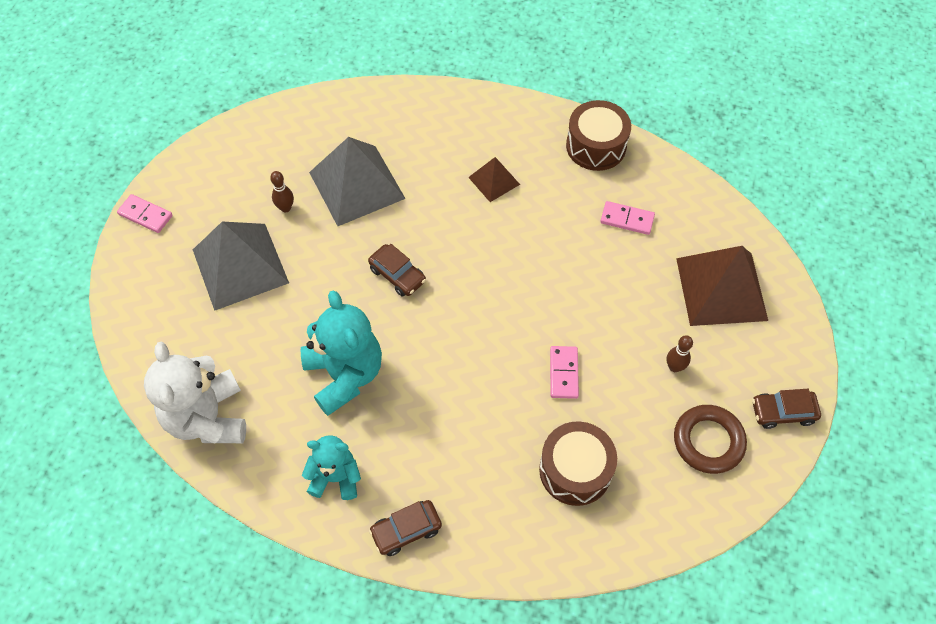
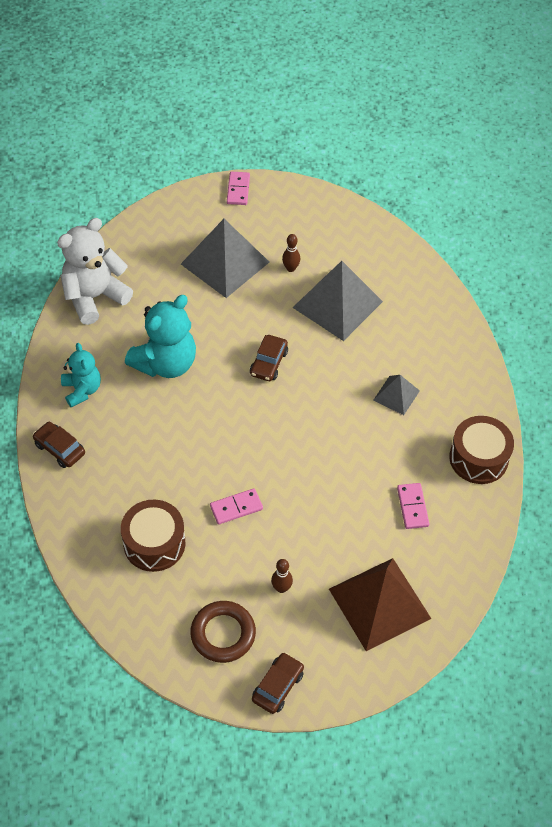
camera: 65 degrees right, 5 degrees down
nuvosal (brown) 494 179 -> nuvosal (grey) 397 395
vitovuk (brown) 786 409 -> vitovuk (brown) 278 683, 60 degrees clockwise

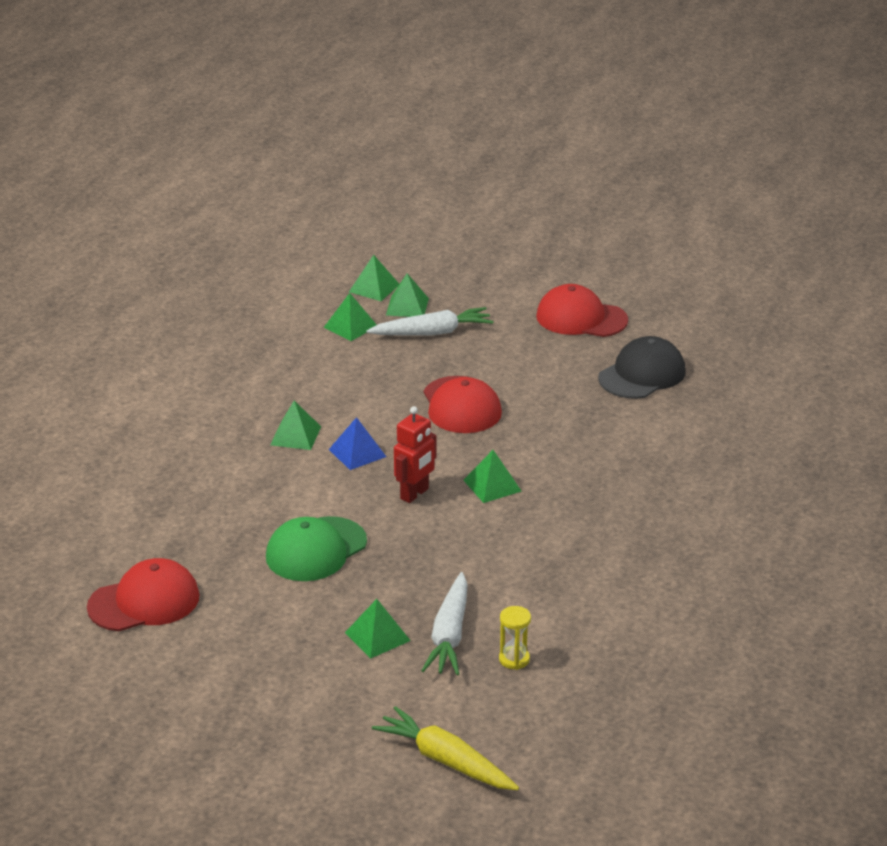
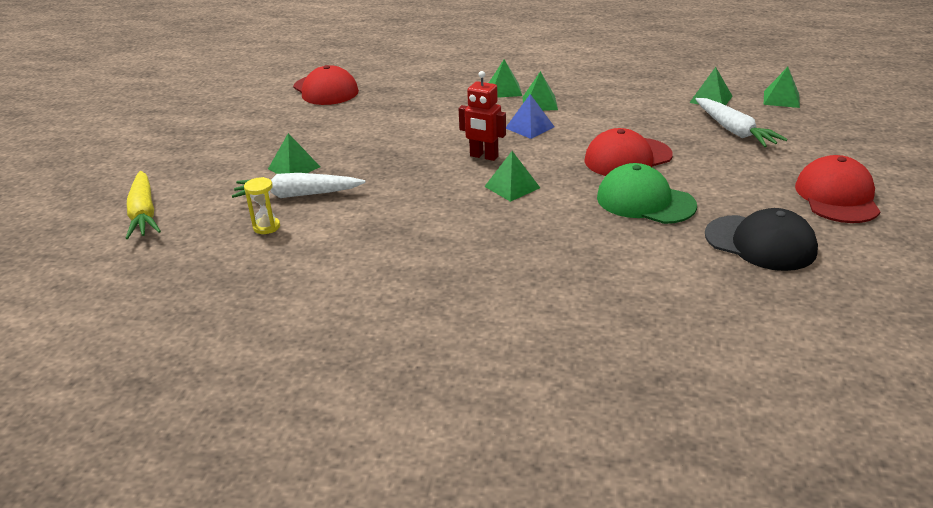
camera: 80 degrees right, 0 degrees up
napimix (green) 316 548 -> napimix (green) 647 193, moved
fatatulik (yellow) 445 748 -> fatatulik (yellow) 143 205, 135 degrees clockwise
nuvosal (green) 407 295 -> nuvosal (green) 505 78, moved

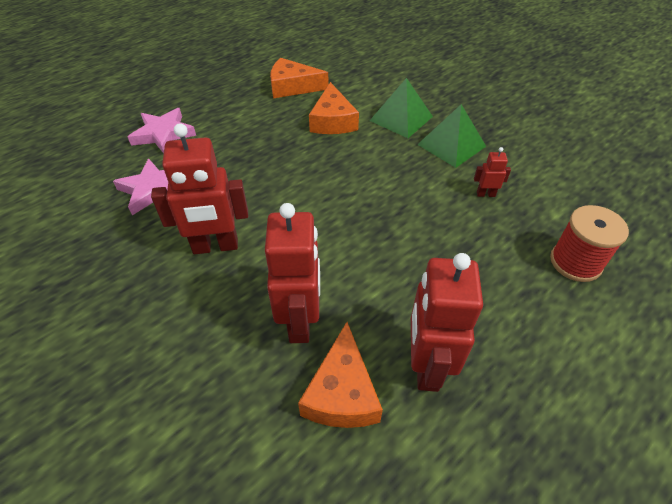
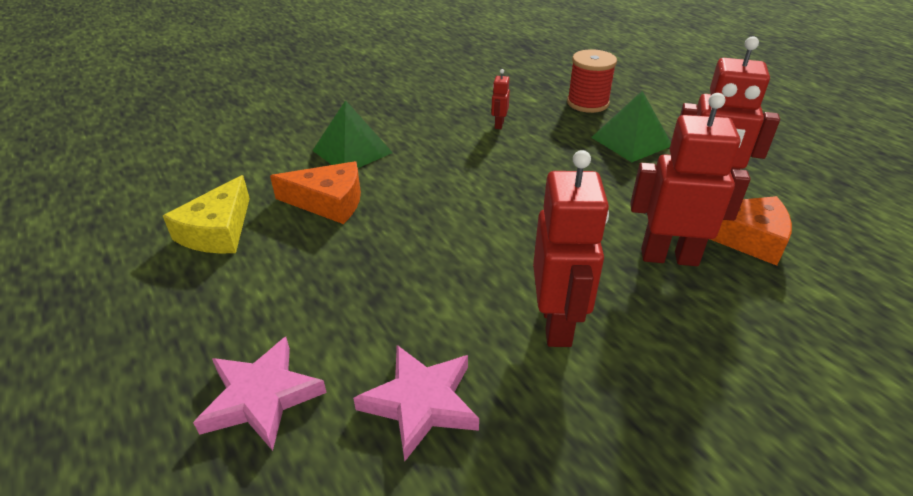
camera: 80 degrees left, 10 degrees down
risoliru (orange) 299 78 -> risoliru (yellow) 206 214
nuvosal (green) 451 136 -> nuvosal (green) 631 126, moved

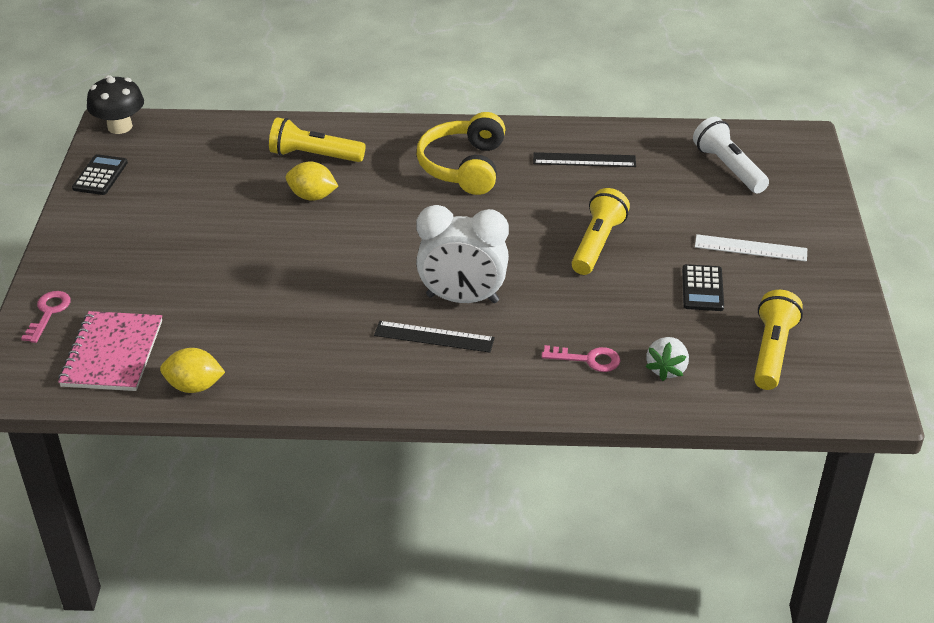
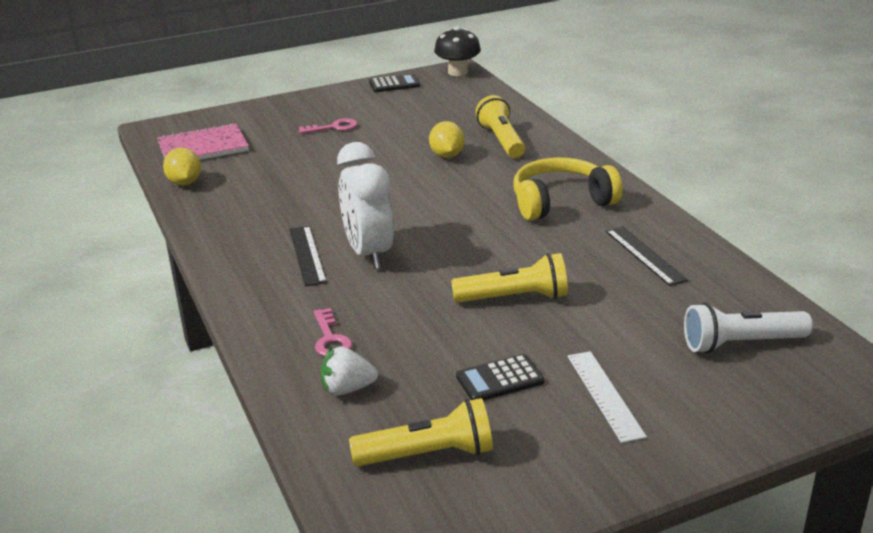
camera: 65 degrees right, 10 degrees down
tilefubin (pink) 46 317 -> tilefubin (pink) 328 126, moved
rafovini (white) 731 155 -> rafovini (white) 748 328, 135 degrees counterclockwise

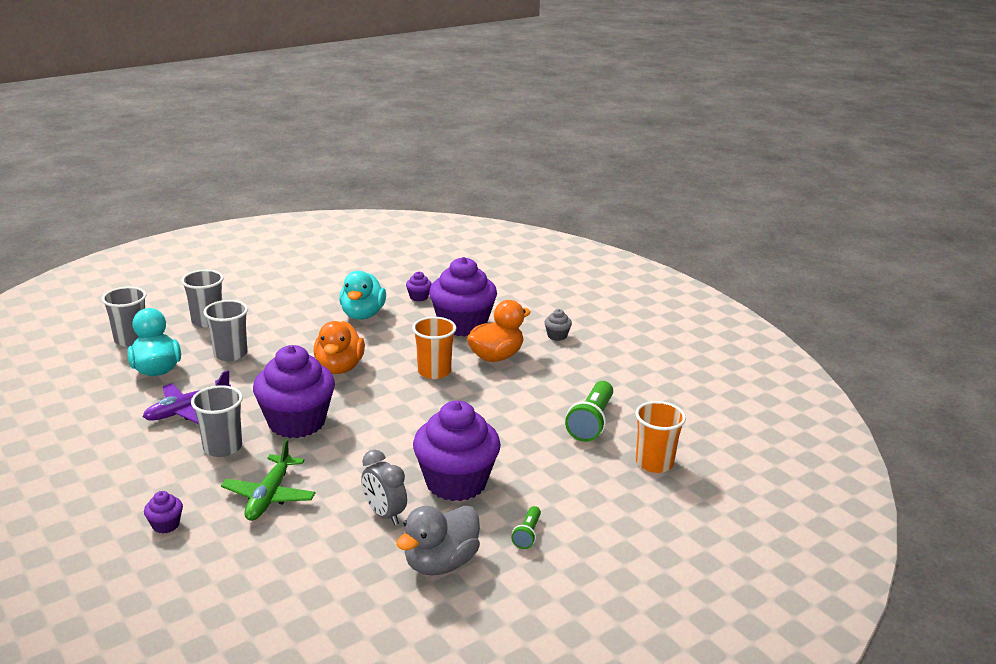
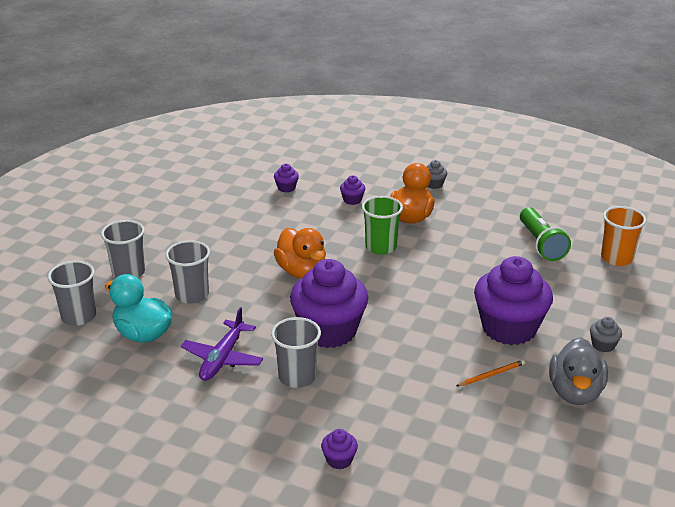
camera: 30 degrees left, 5 degrees up
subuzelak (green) 268 480 -> none
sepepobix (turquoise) 362 295 -> none
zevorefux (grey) 384 487 -> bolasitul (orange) 490 373
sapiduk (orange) 434 348 -> sapiduk (green) 382 225
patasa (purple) 463 297 -> patasa (purple) 352 190, x0.40
rafovini (green) 526 527 -> patasa (grey) 606 335

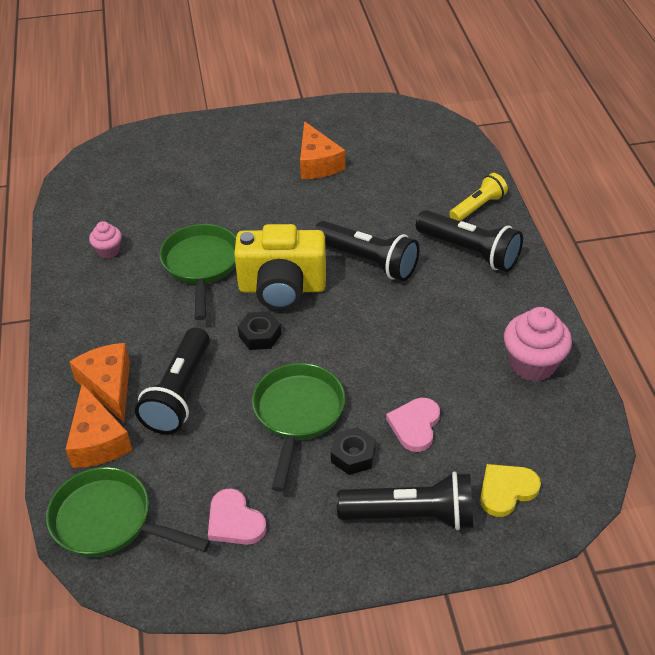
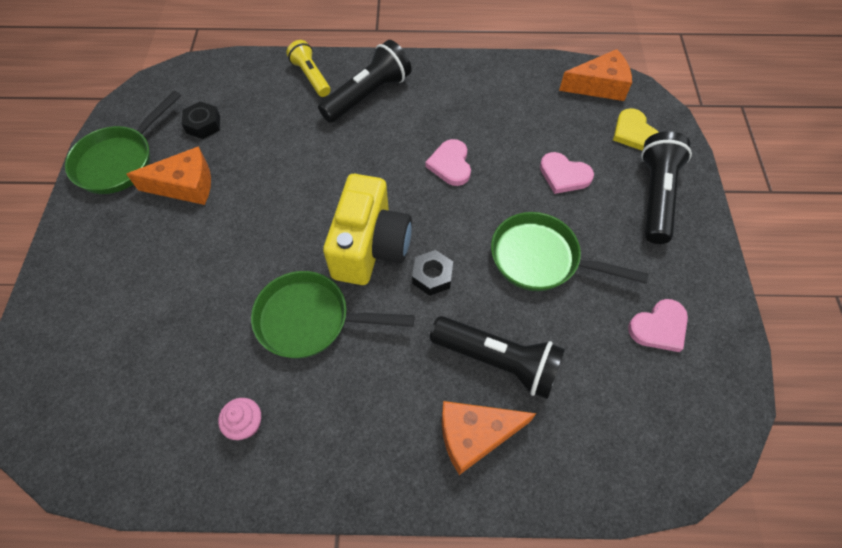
camera: 80 degrees left, 15 degrees up
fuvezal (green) 128 512 -> fuvezal (green) 123 142, moved
risoliru (orange) 98 426 -> risoliru (orange) 595 75, moved
rafovini (black) 367 251 -> none
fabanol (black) 353 451 -> fabanol (black) 200 120, moved
patasa (pink) 538 344 -> none
none -> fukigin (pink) 448 162

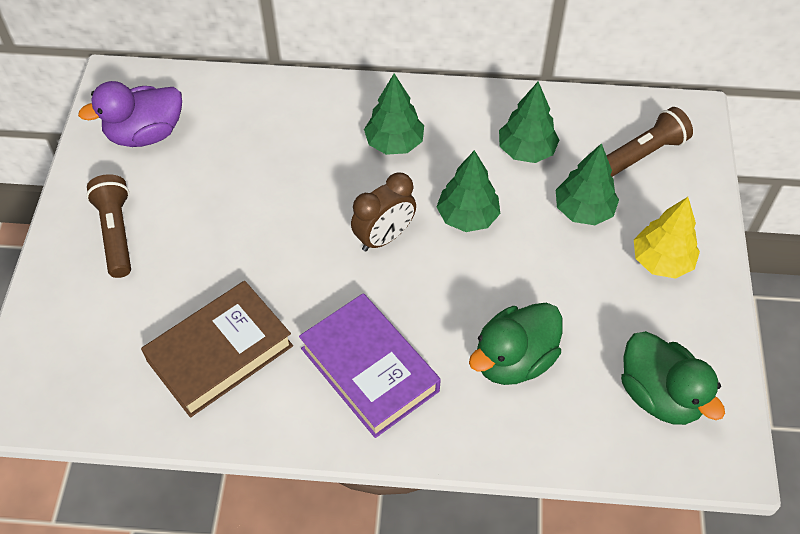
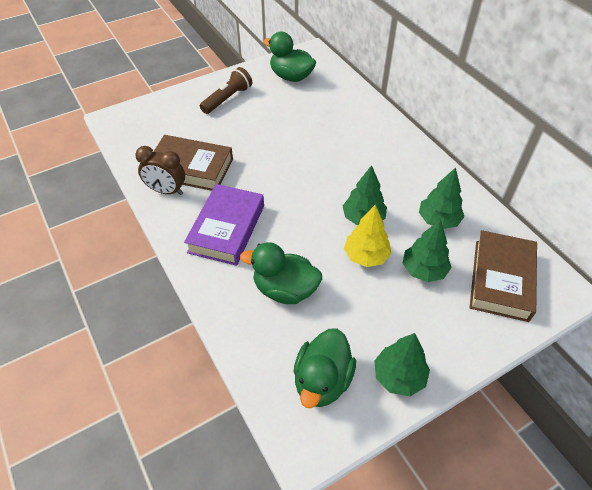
camera: 55 degrees right, 5 degrees down
sepepobix (purple) 130 114 -> sepepobix (green) 289 57
zevorefux (brown) 383 211 -> zevorefux (brown) 160 170, moved
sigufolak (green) 394 114 -> sigufolak (green) 402 364, moved
rafovini (brown) 649 142 -> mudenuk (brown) 503 276
sigufolak (yellow) 667 238 -> sigufolak (yellow) 368 236, moved

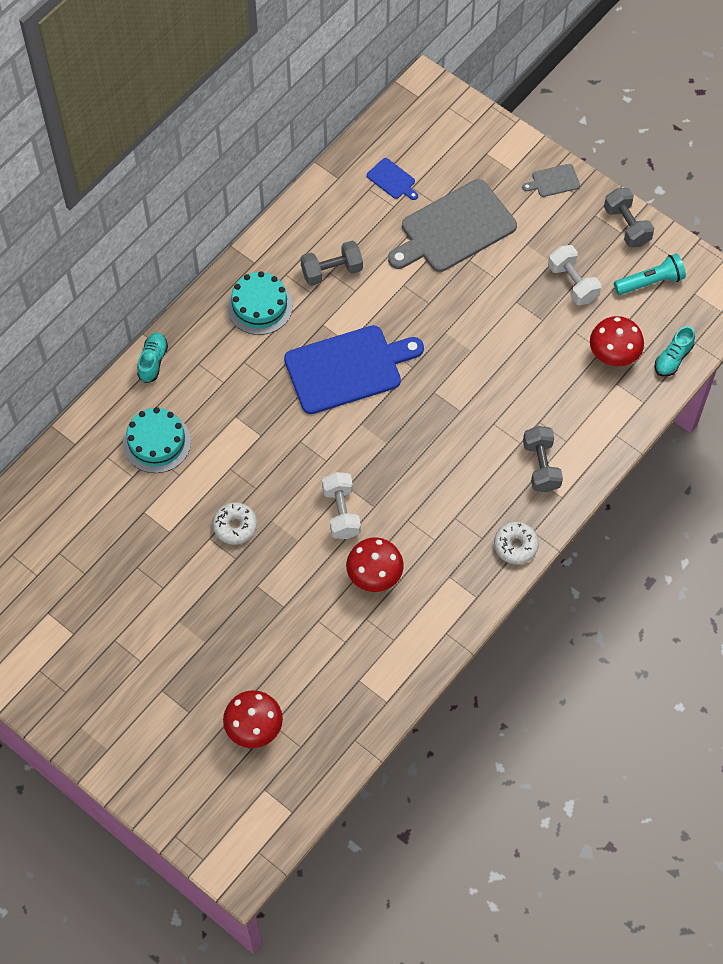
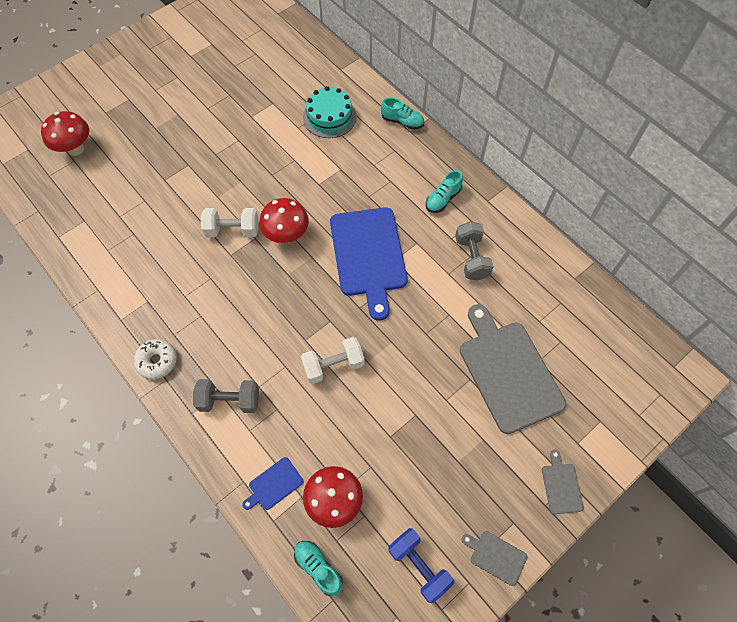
camera: 100 degrees right, 0 degrees up
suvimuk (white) 235 523 -> none
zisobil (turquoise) 260 303 -> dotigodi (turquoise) 444 191
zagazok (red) 375 564 -> zagazok (red) 284 220, moved
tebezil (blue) 392 179 -> tebezil (blue) 272 483, moved
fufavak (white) 574 275 -> fufavak (white) 333 360, moved
fufavak (grey) 629 217 -> tebezil (grey) 494 558
rafovini (turquoise) 650 274 -> fufavak (blue) 421 565

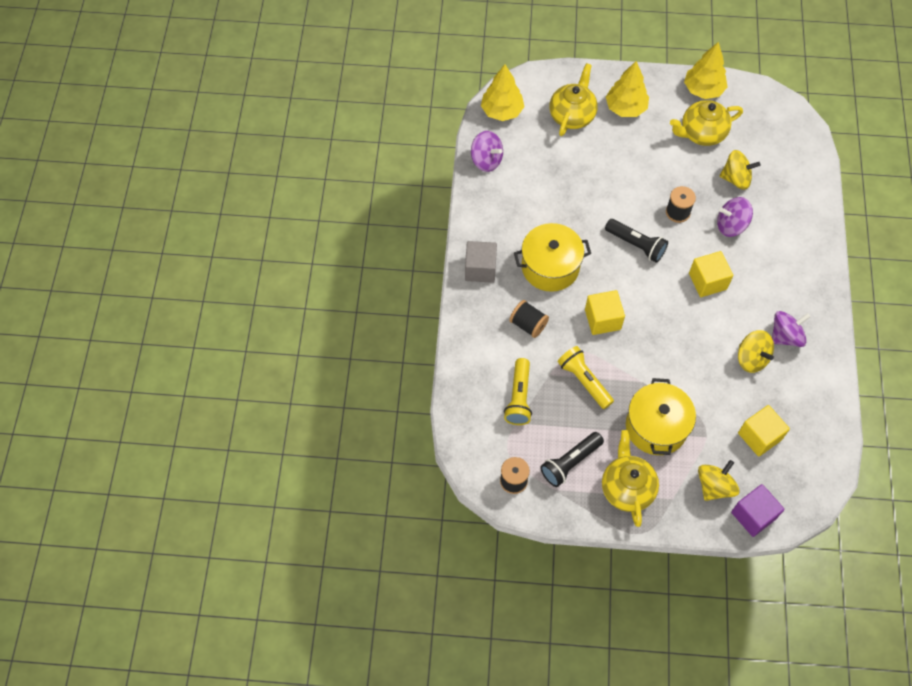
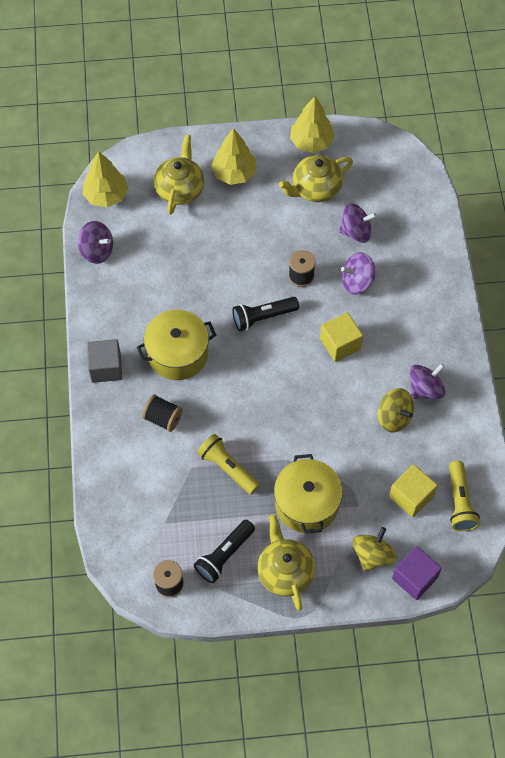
camera: 10 degrees left, 0 degrees up
rafovini (yellow) 518 391 -> rafovini (yellow) 464 496, moved
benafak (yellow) 605 312 -> none
rafovini (black) 636 241 -> rafovini (black) 265 314, 135 degrees clockwise
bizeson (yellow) 740 170 -> bizeson (purple) 358 223

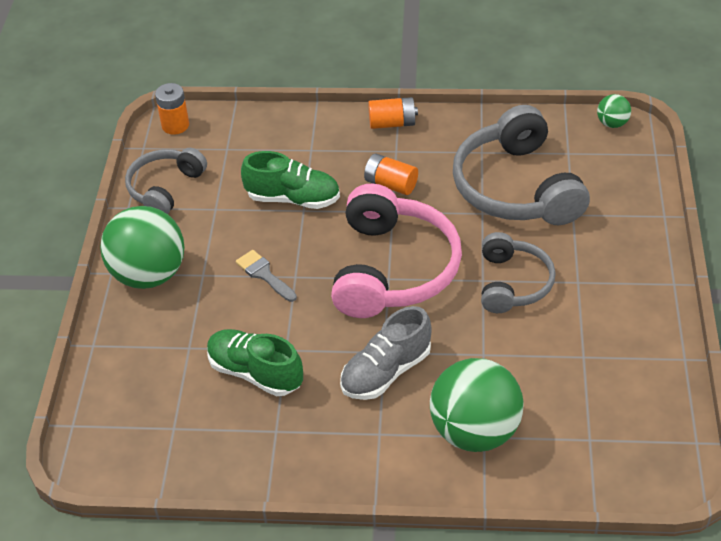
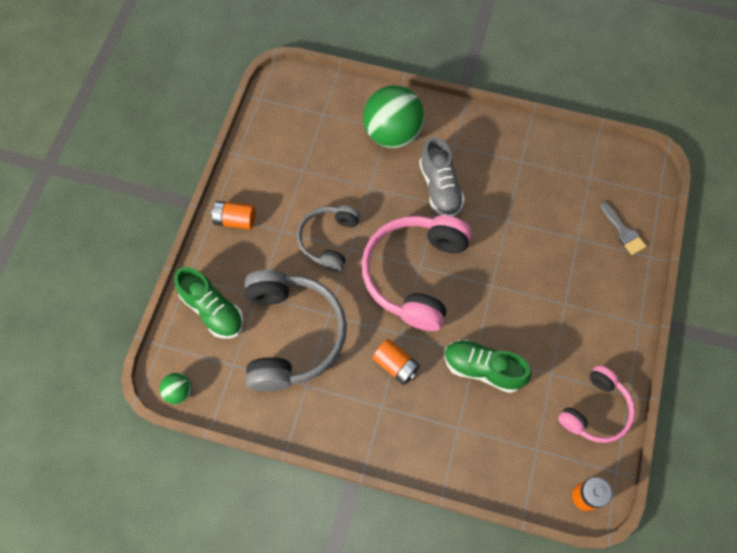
camera: 170 degrees left, 20 degrees up
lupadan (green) 142 247 -> none
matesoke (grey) 166 181 -> matesoke (pink) 596 404
dotigodi (green) 255 362 -> dotigodi (green) 209 303, moved
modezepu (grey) 266 276 -> modezepu (grey) 623 228, moved
dotigodi (grey) 386 353 -> dotigodi (grey) 442 177, 105 degrees clockwise
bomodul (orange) 393 113 -> bomodul (orange) 233 215, moved

